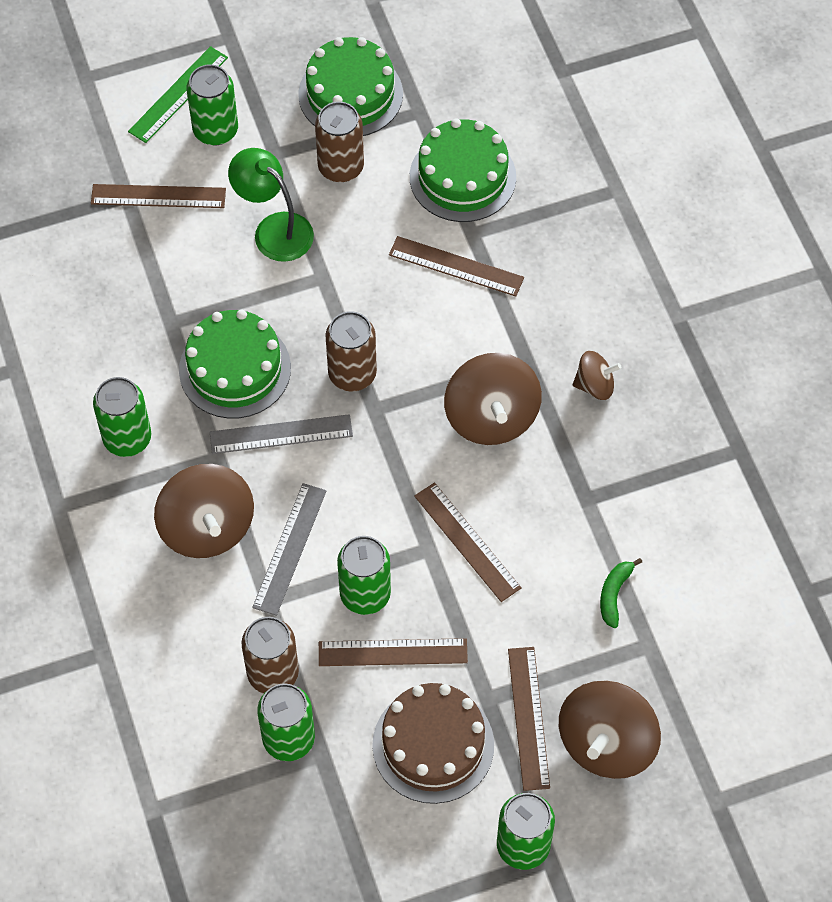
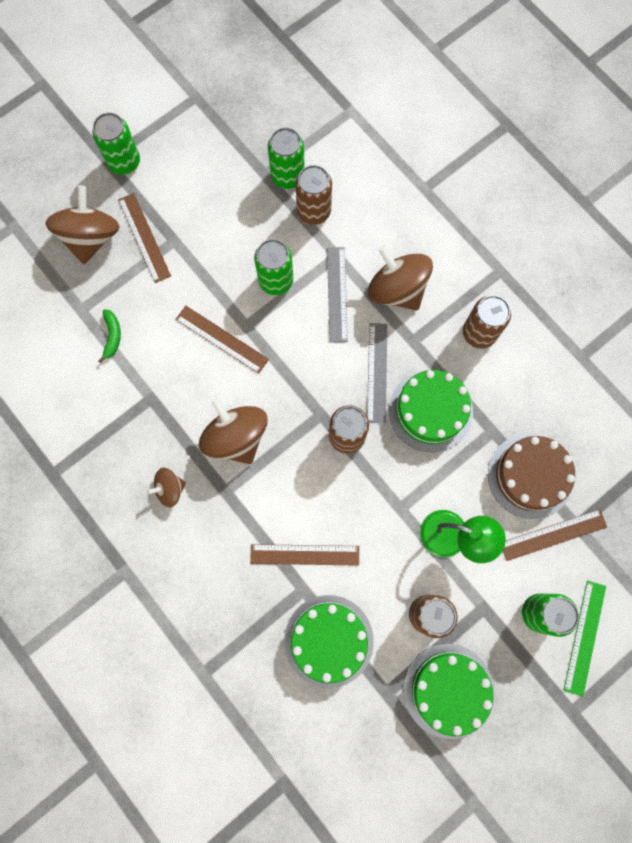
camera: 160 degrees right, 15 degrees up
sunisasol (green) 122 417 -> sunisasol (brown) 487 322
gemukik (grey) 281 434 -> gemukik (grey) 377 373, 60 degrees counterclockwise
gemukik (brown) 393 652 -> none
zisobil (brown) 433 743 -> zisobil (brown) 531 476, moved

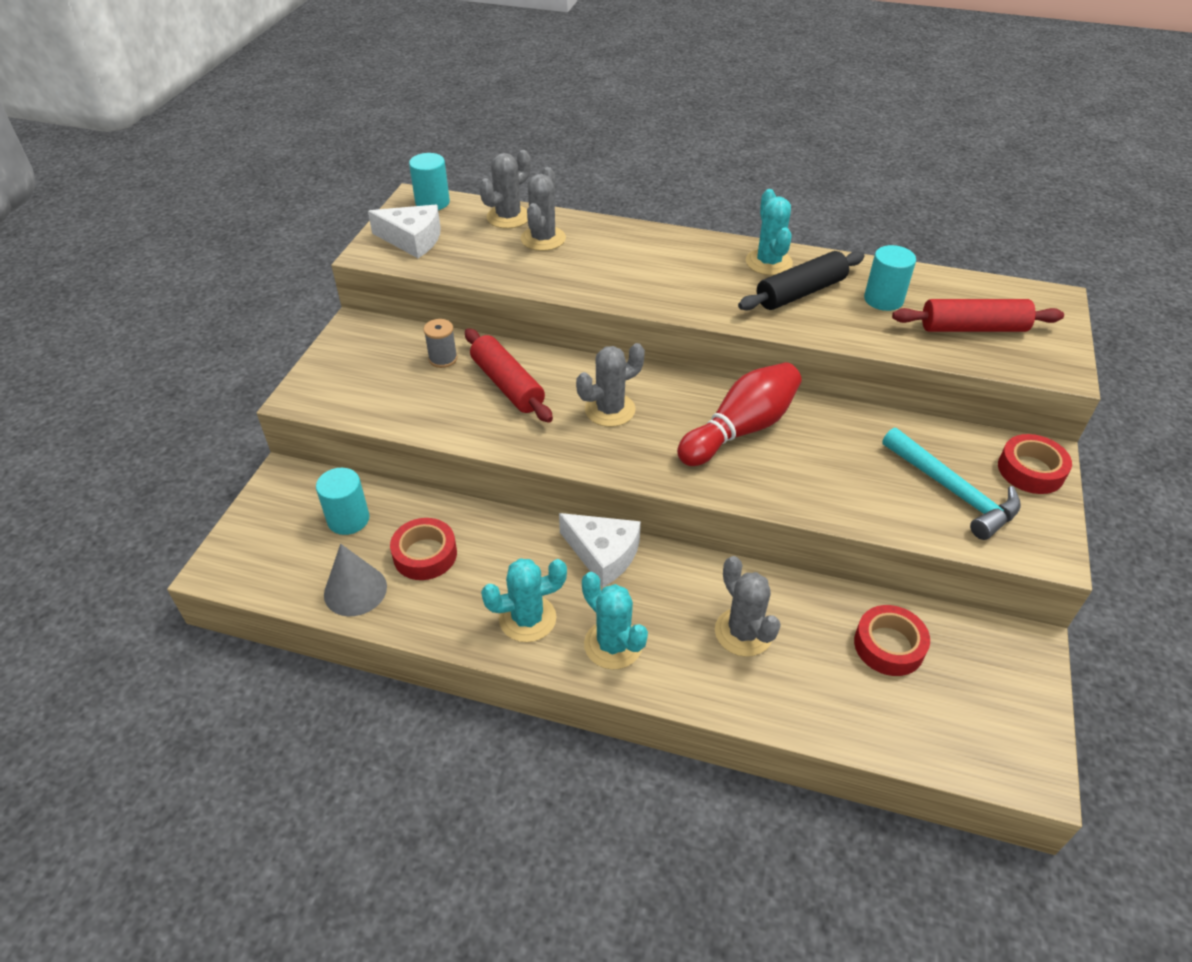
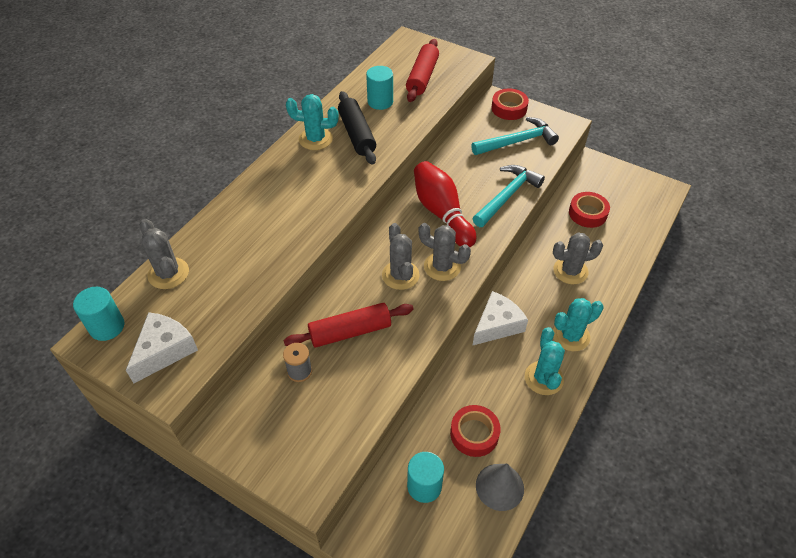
camera: 75 degrees left, 5 degrees up
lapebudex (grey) 543 209 -> lapebudex (grey) 445 252, moved
none -> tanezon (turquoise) 508 196

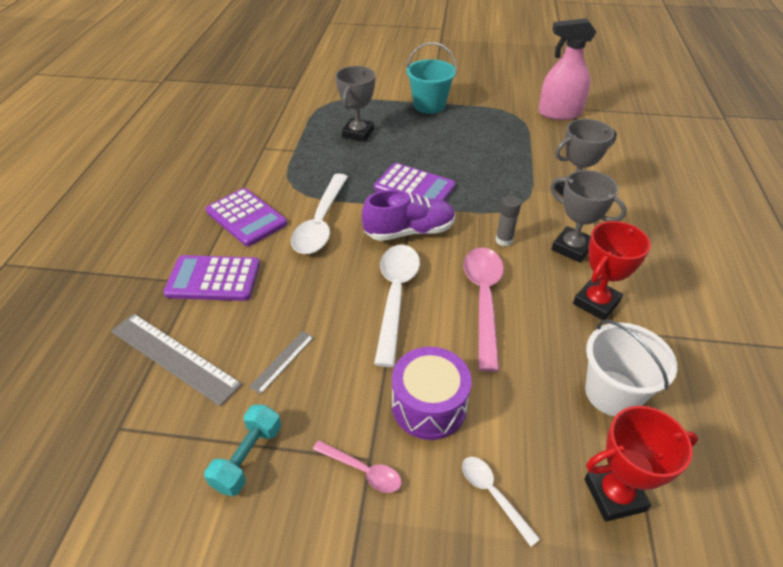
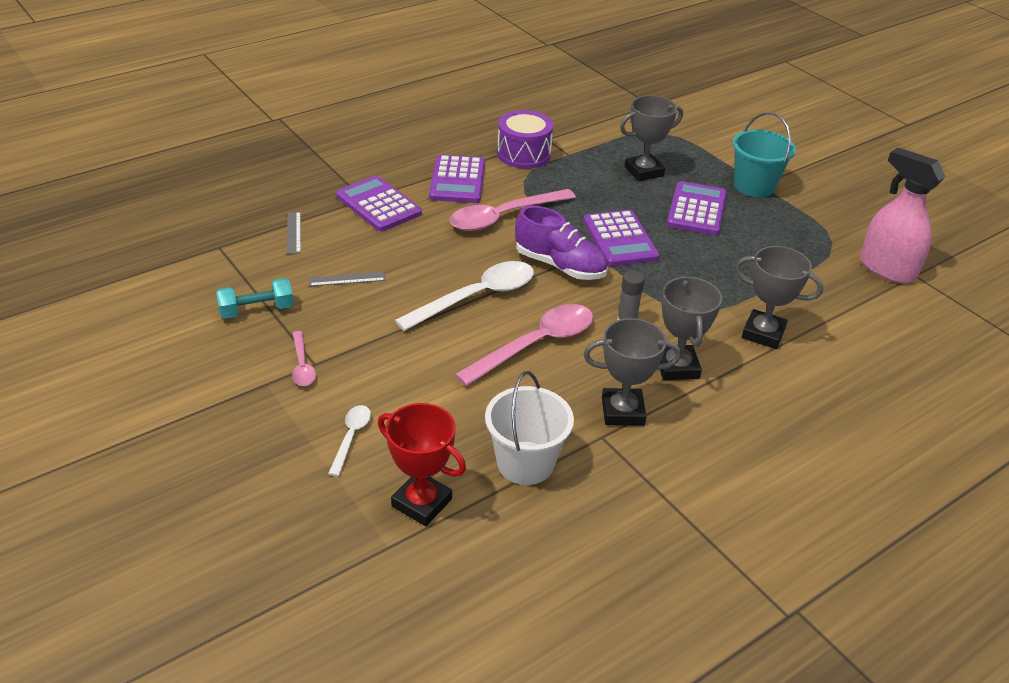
camera: 45 degrees right, 5 degrees down
gemukik (grey) 176 360 -> gemukik (grey) 294 233, x0.51
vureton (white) 319 213 -> vureton (pink) 512 210
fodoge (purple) 432 393 -> fodoge (purple) 525 139, moved
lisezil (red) 612 270 -> lisezil (grey) 632 372
none -> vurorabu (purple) 697 208

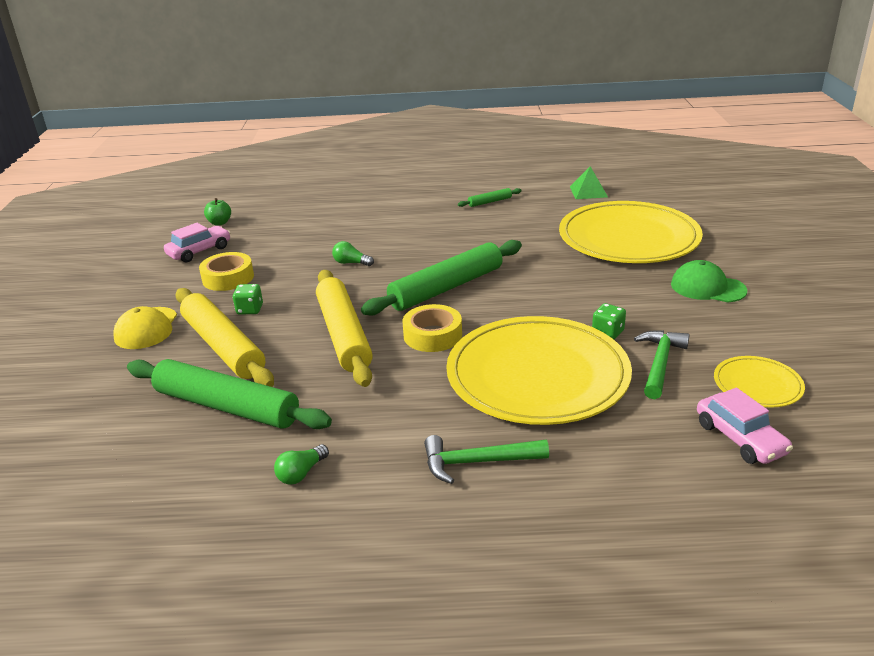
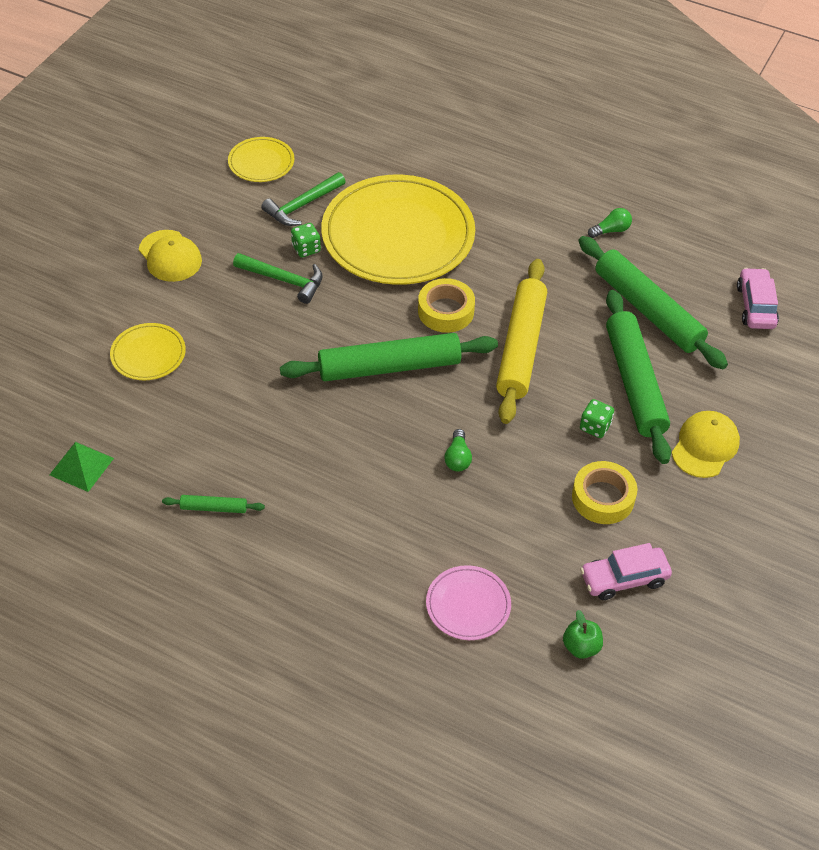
camera: 155 degrees left, 20 degrees up
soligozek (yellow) 224 337 -> soligozek (green) 638 377
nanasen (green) 353 253 -> nanasen (green) 458 450, 45 degrees clockwise
tanezon (green) 486 459 -> tanezon (green) 278 278, moved
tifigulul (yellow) 631 232 -> tifigulul (yellow) 148 351, x0.45
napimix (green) 709 281 -> napimix (yellow) 170 256
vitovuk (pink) 745 426 -> vitovuk (pink) 758 298, moved
none -> tifigulul (pink) 468 602

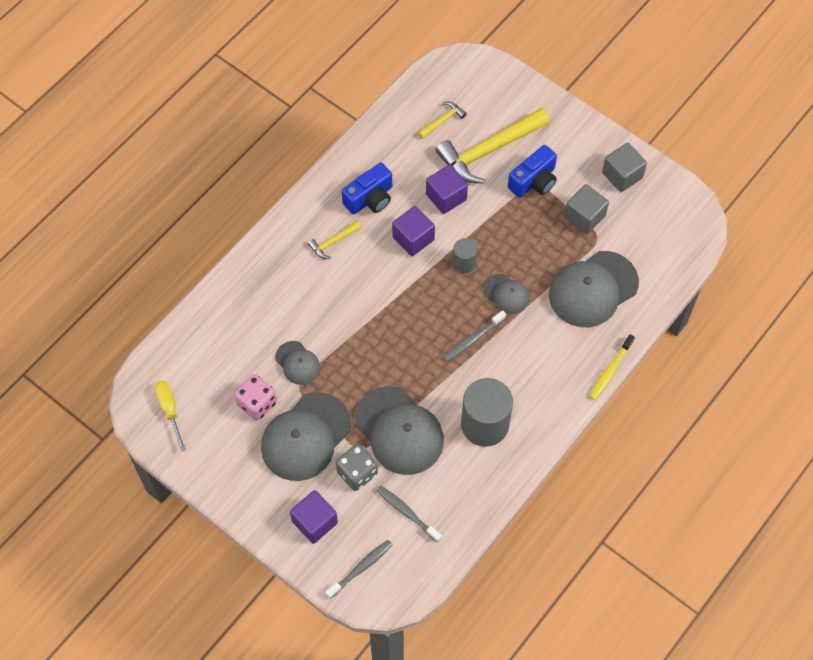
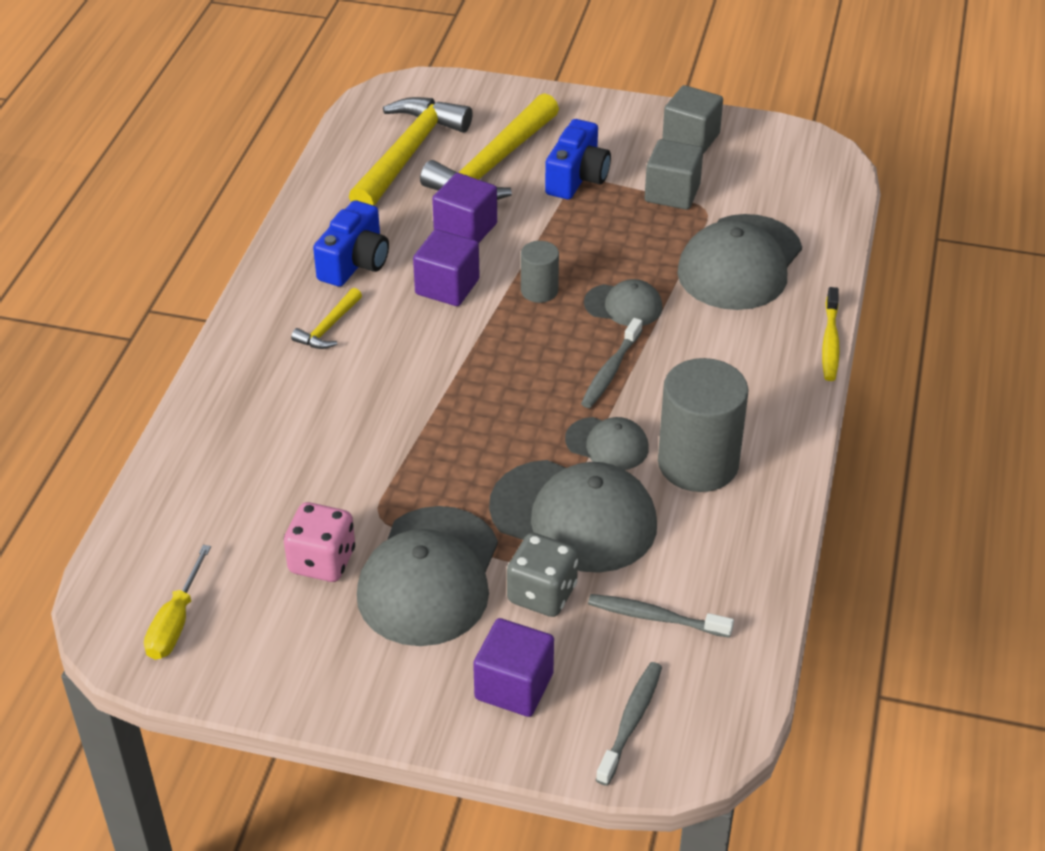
camera: 25 degrees left, 20 degrees down
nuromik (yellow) 170 416 -> nuromik (yellow) 177 602, 120 degrees counterclockwise
napimix (grey) 297 363 -> napimix (grey) 607 443, moved
tanezon (yellow) 442 120 -> tanezon (yellow) 410 151, x2.19

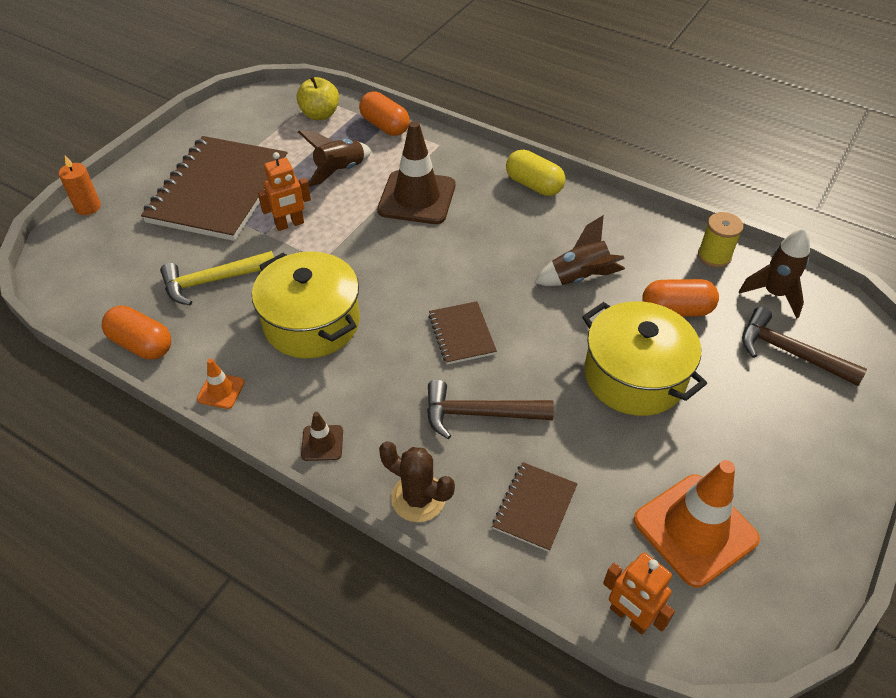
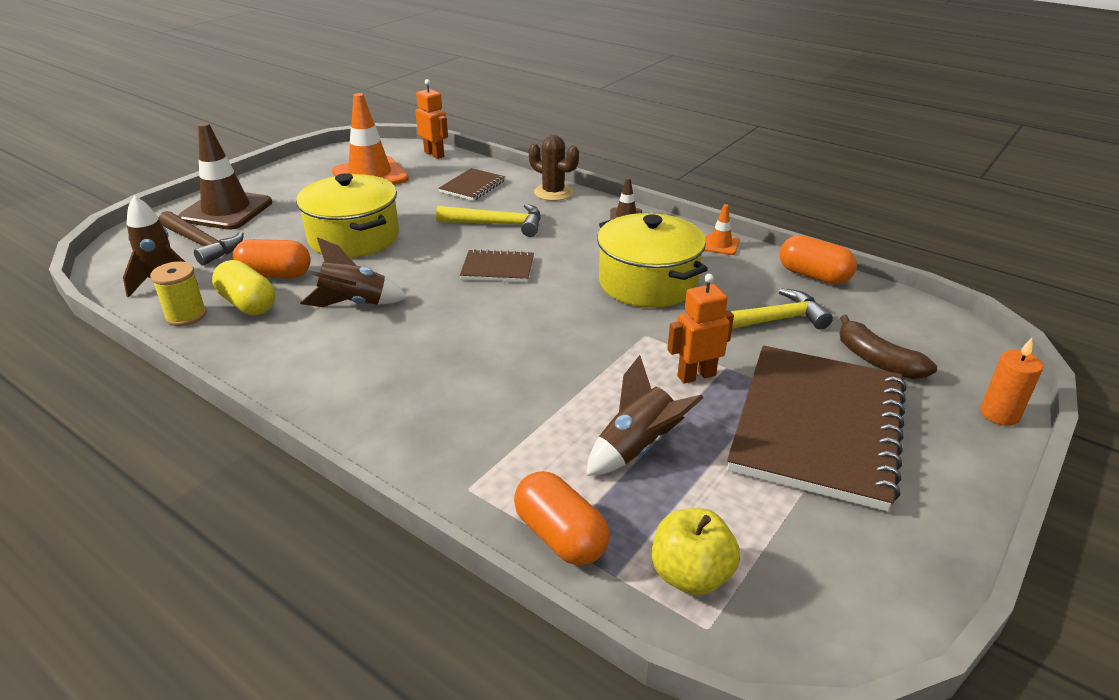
camera: 175 degrees left, 15 degrees down
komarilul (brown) 416 172 -> komarilul (brown) 225 176, moved
tanezon (brown) 490 409 -> tanezon (yellow) 488 220
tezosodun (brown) 463 332 -> tezosodun (brown) 497 265, 75 degrees counterclockwise
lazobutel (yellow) 535 173 -> lazobutel (yellow) 243 287, moved
none -> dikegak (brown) 888 347

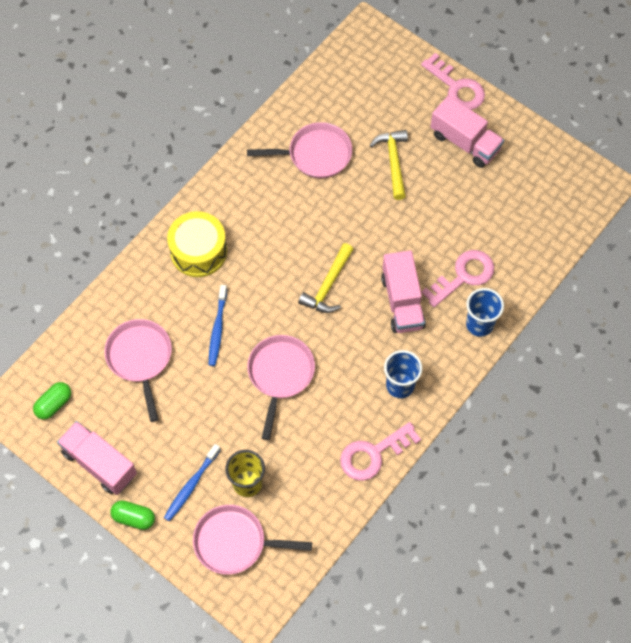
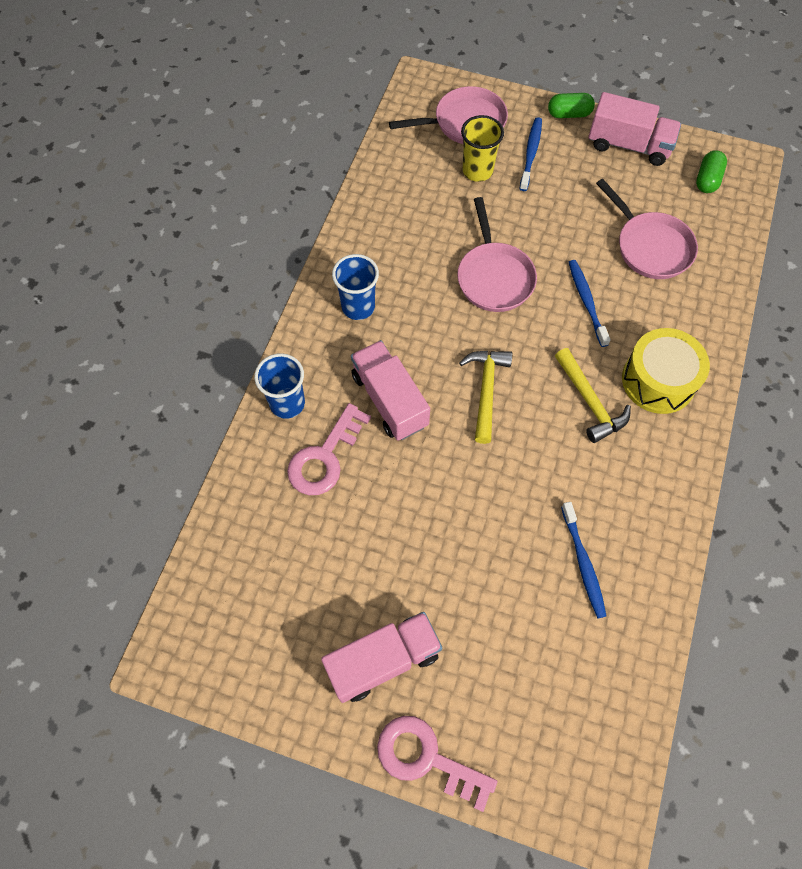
camera: 160 degrees right, 0 degrees up
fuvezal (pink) 299 150 -> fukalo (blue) 584 560
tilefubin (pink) 380 451 -> none
tanezon (yellow) 388 165 -> tanezon (yellow) 593 395, moved
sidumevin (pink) 467 131 -> sidumevin (pink) 381 657, 135 degrees clockwise

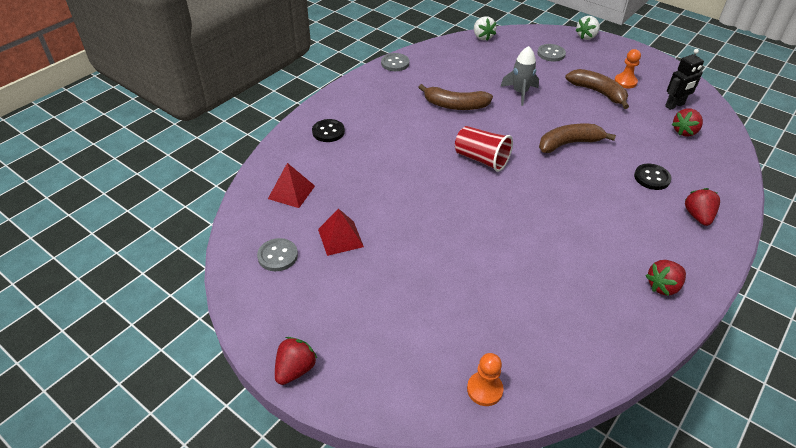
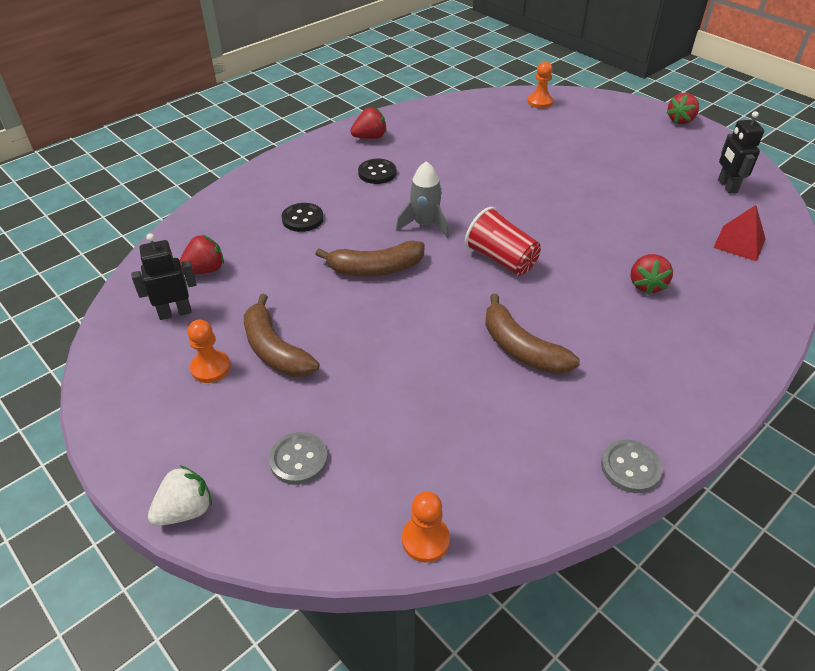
camera: 170 degrees left, 0 degrees up
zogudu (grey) 277 254 -> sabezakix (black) 741 152
zogudu (black) 328 130 -> zogudu (black) 377 171, moved
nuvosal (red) 341 232 -> none
dikegak (brown) 455 97 -> dikegak (brown) 532 334, 150 degrees counterclockwise
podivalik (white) 485 28 -> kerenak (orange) 426 526
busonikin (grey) 519 76 -> busonikin (grey) 422 199, moved
podivalik (red) 702 207 -> podivalik (red) 652 274, moved

